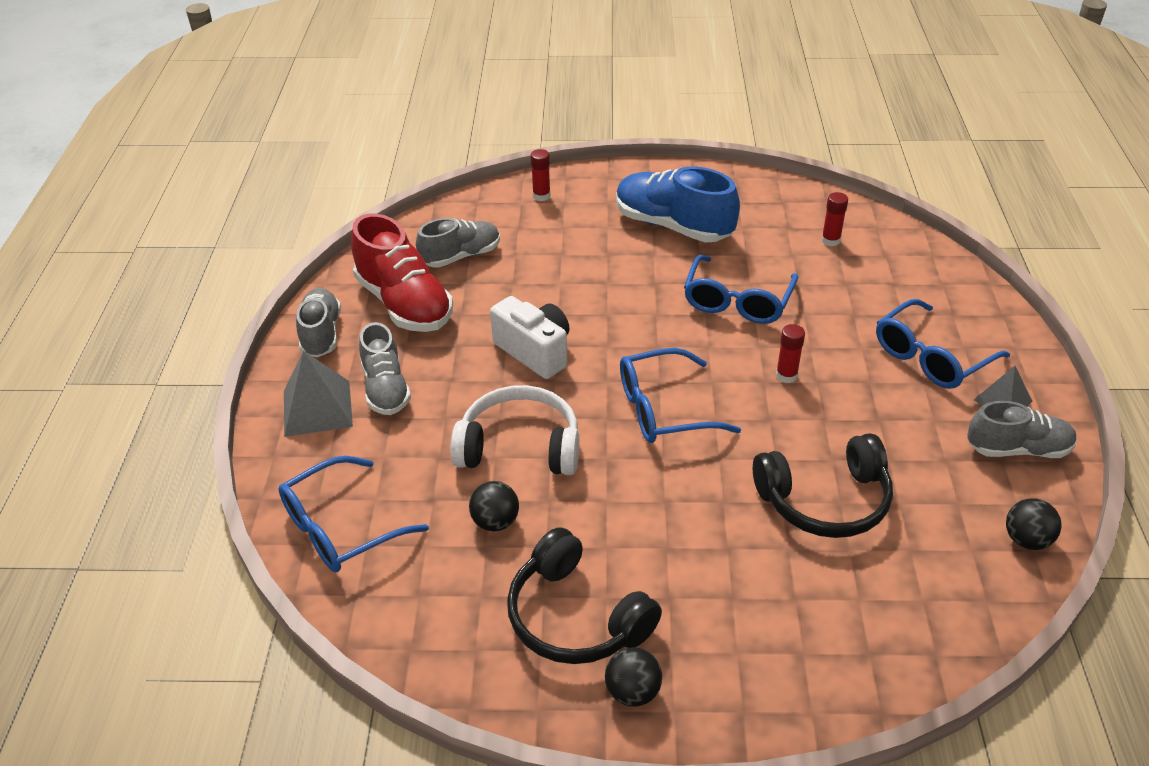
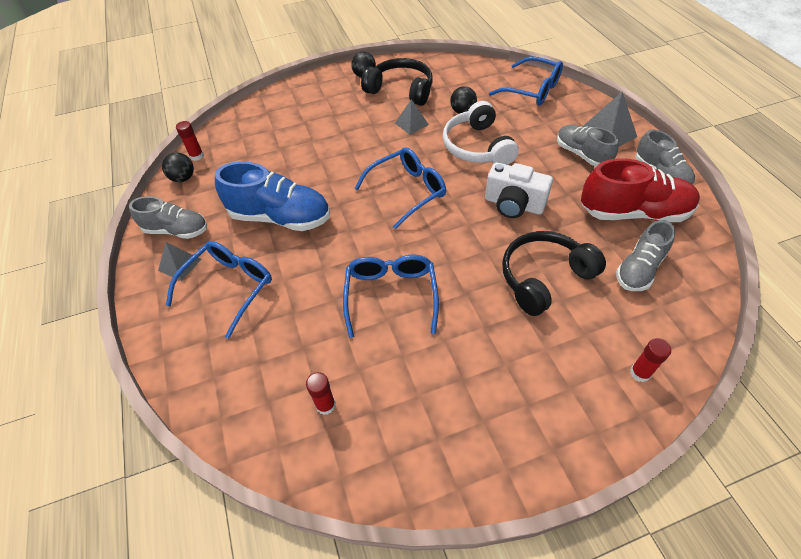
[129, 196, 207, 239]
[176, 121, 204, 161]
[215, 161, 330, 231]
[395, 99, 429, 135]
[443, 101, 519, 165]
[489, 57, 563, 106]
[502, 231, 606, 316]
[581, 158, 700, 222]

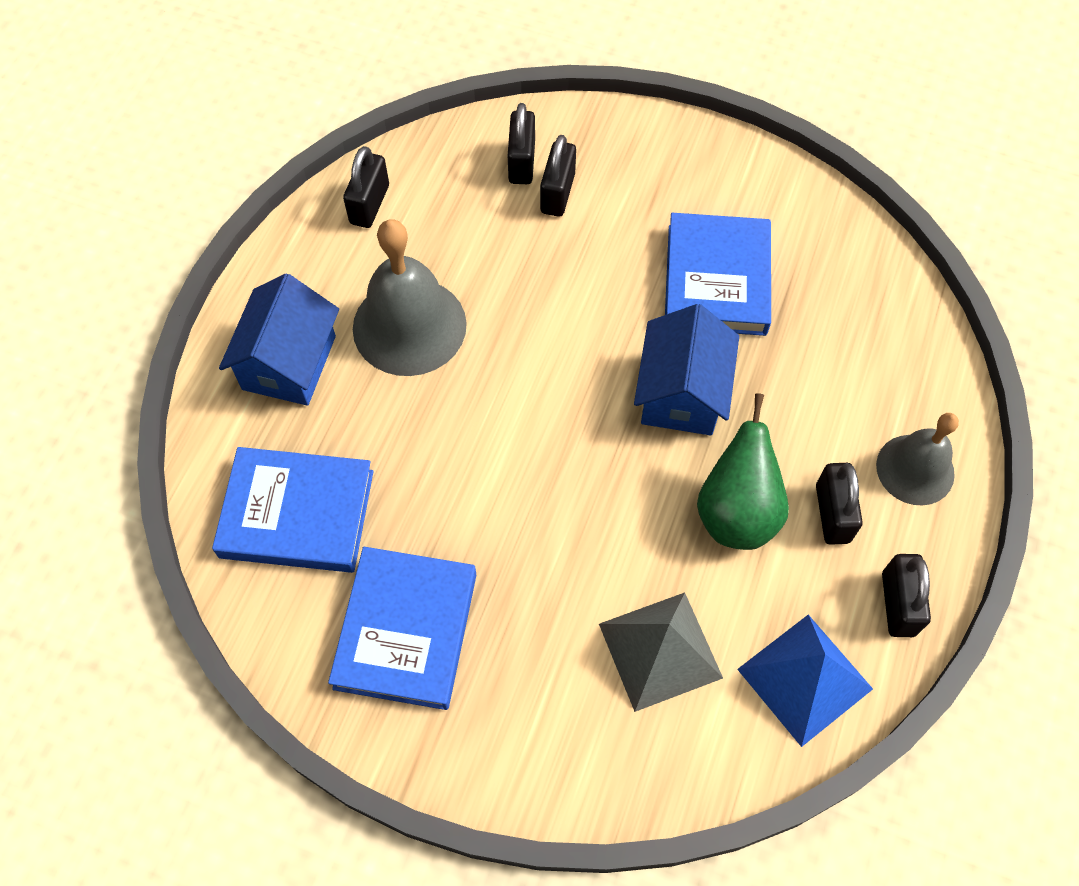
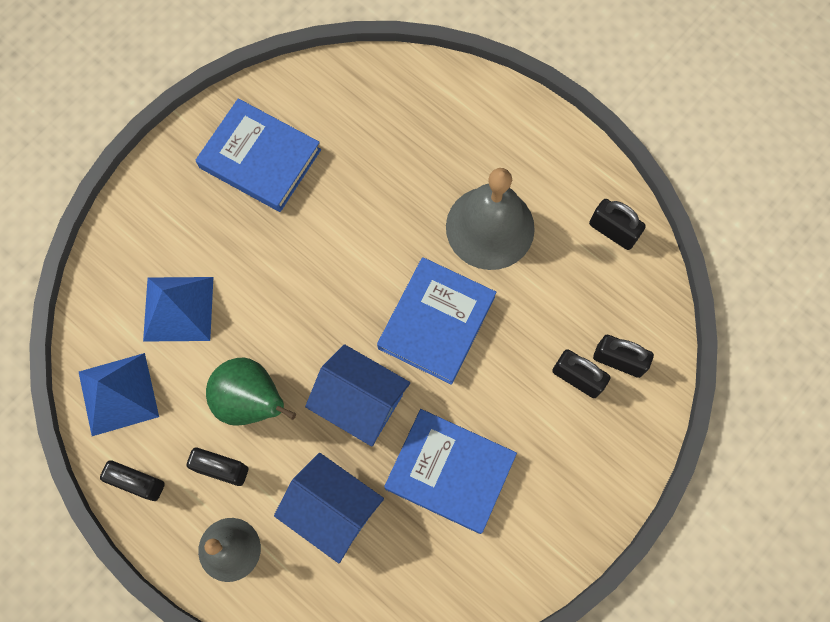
[143, 277, 213, 342]
[274, 453, 384, 563]
[377, 257, 496, 385]

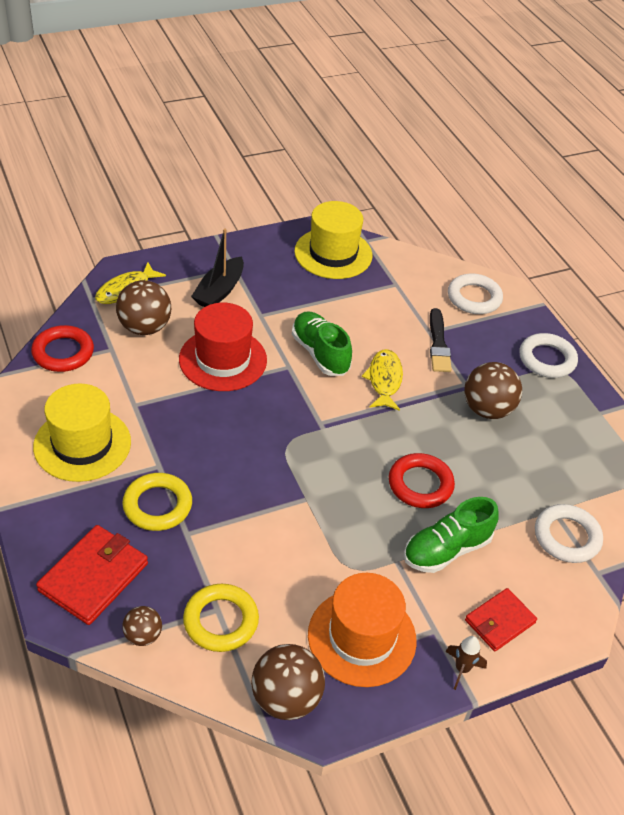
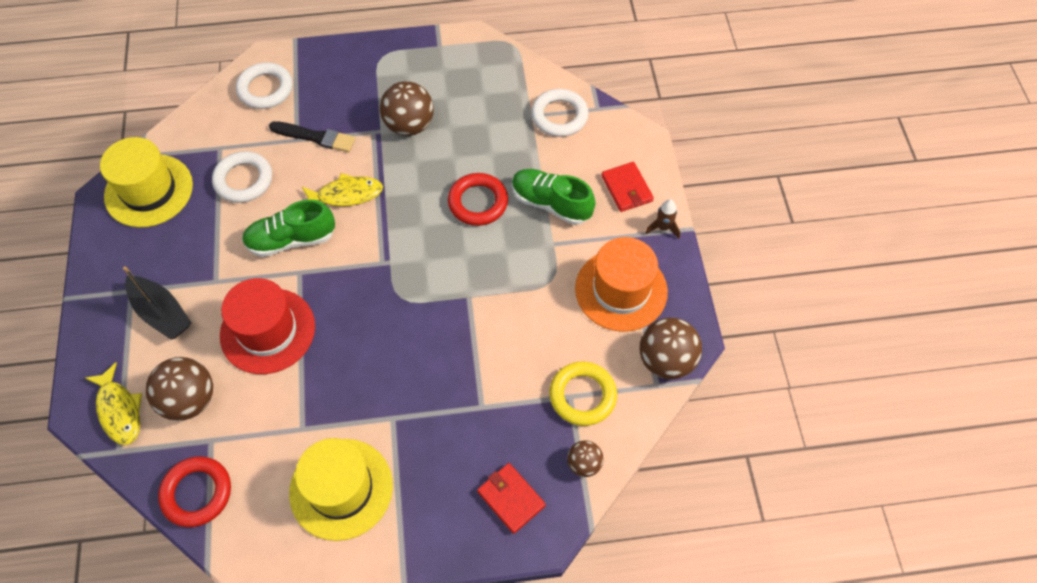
[212, 151, 272, 203]
[302, 173, 383, 206]
[477, 463, 546, 534]
[512, 169, 596, 225]
[122, 473, 192, 531] (first image)

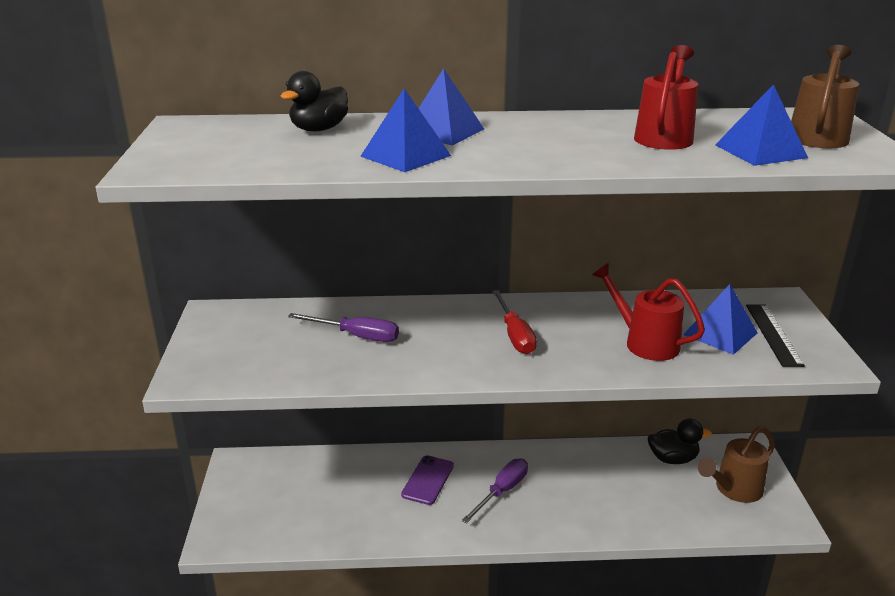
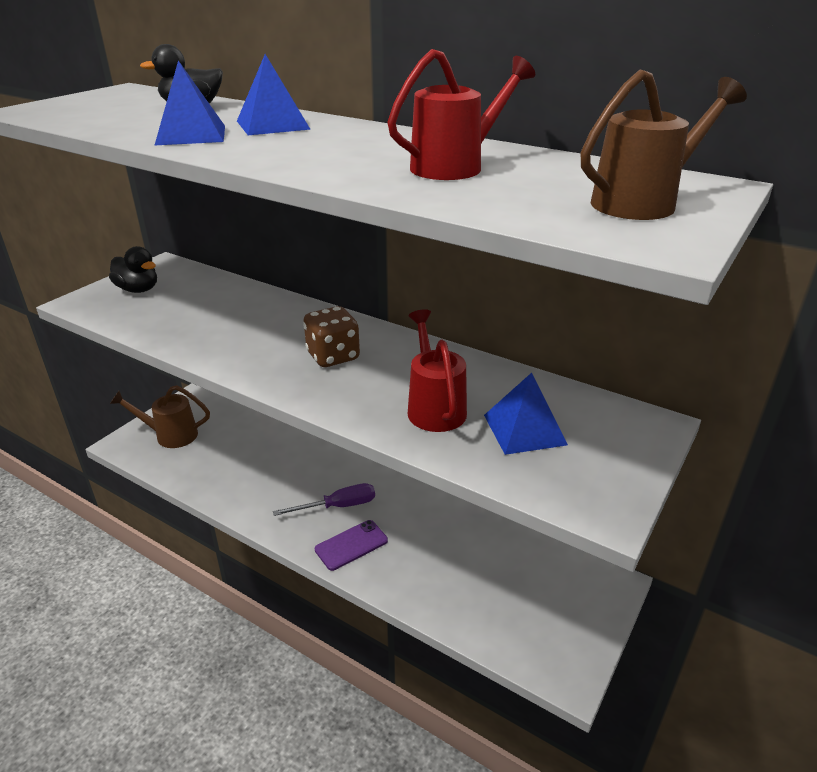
[109, 246, 157, 293]
[110, 385, 210, 448]
[303, 306, 360, 367]
[315, 520, 388, 571]
[288, 313, 399, 342] (first image)
[715, 84, 808, 166] (first image)
[746, 304, 805, 367] (first image)

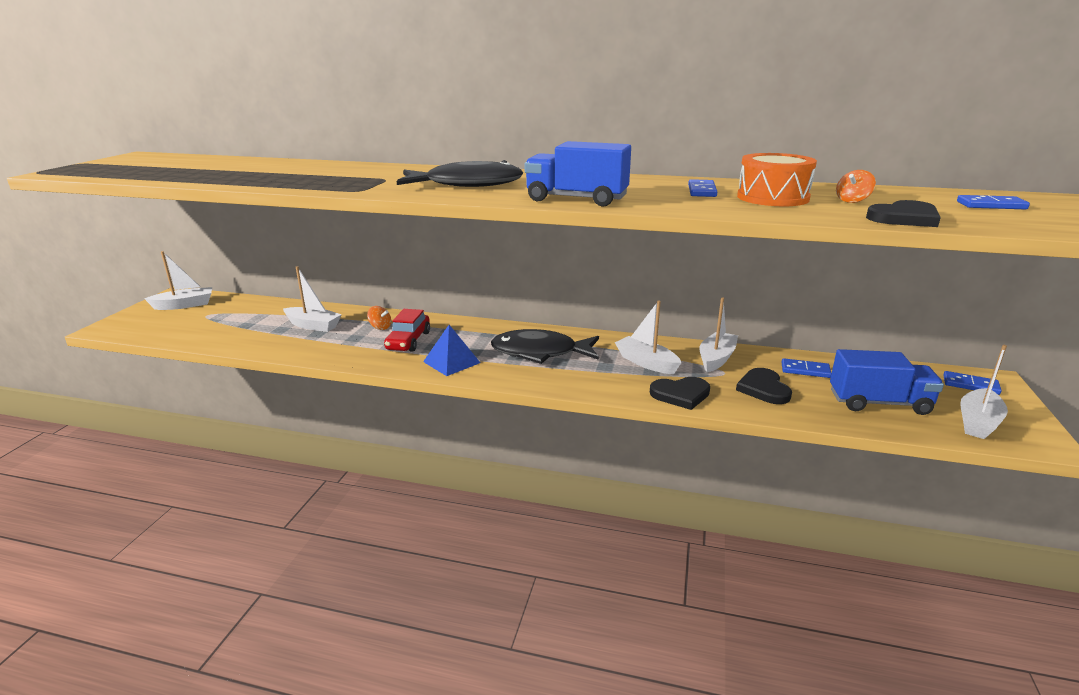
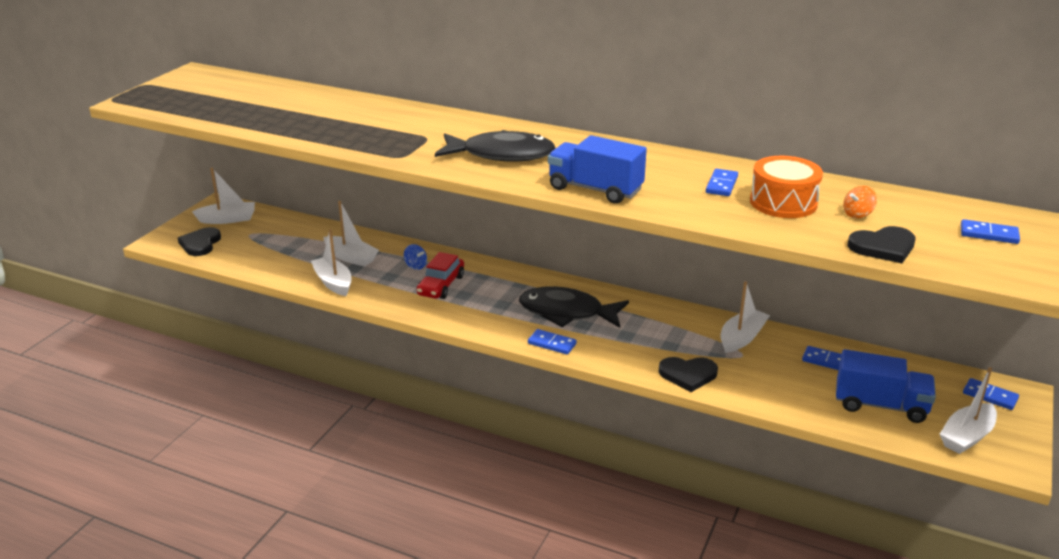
[178, 227, 221, 256]
[311, 229, 351, 296]
[404, 244, 427, 270]
[528, 329, 577, 355]
[423, 325, 480, 376] (first image)

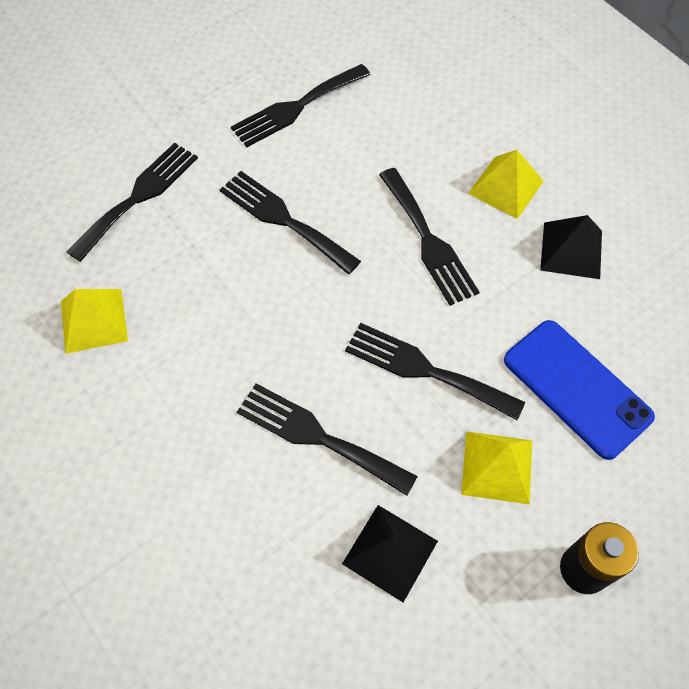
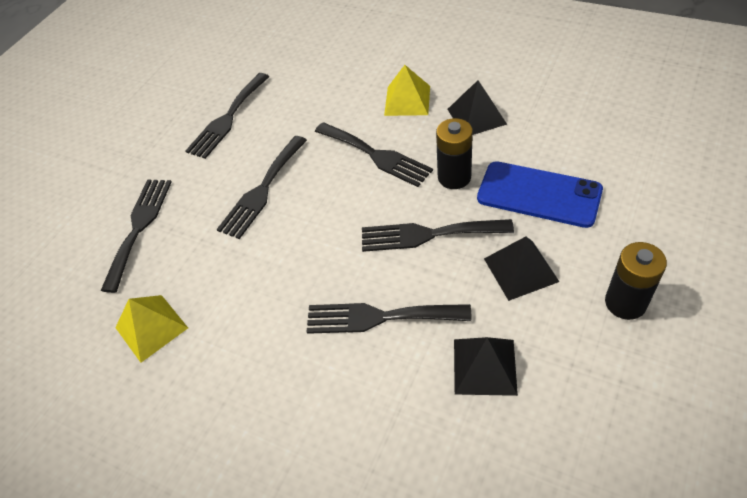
[217, 136, 307, 239]
[436, 118, 473, 189]
[484, 236, 559, 301]

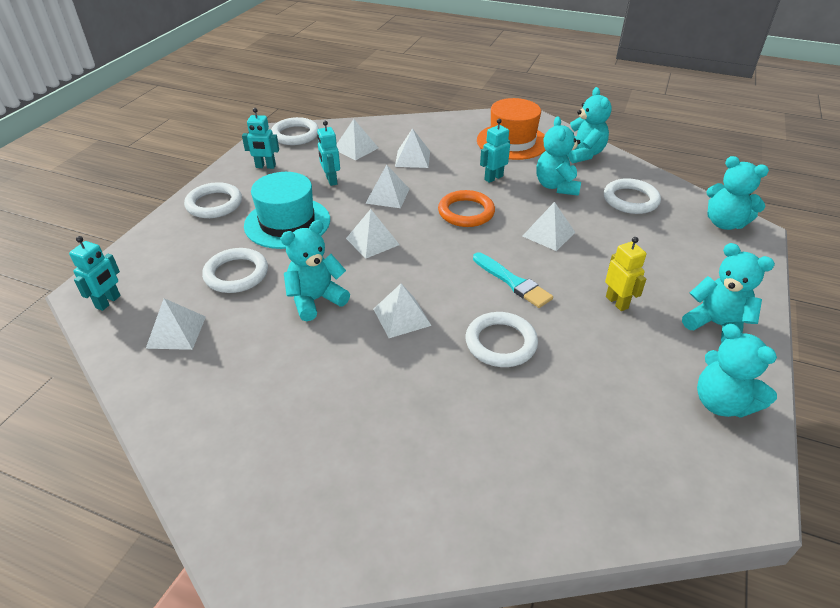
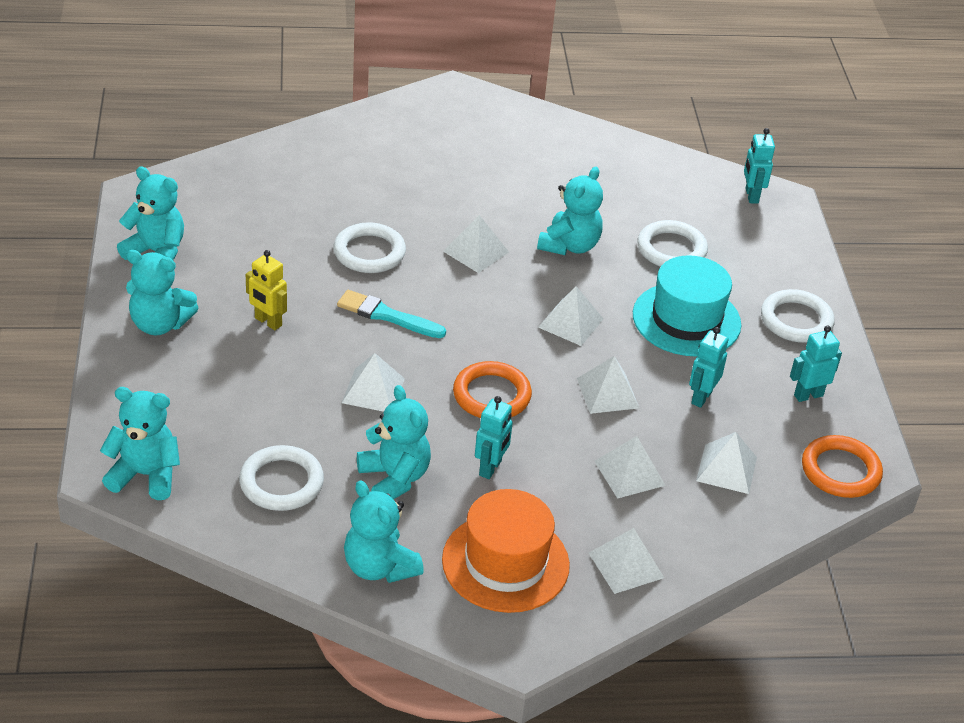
[589, 528, 664, 594]
[689, 327, 729, 408]
[802, 435, 883, 498]

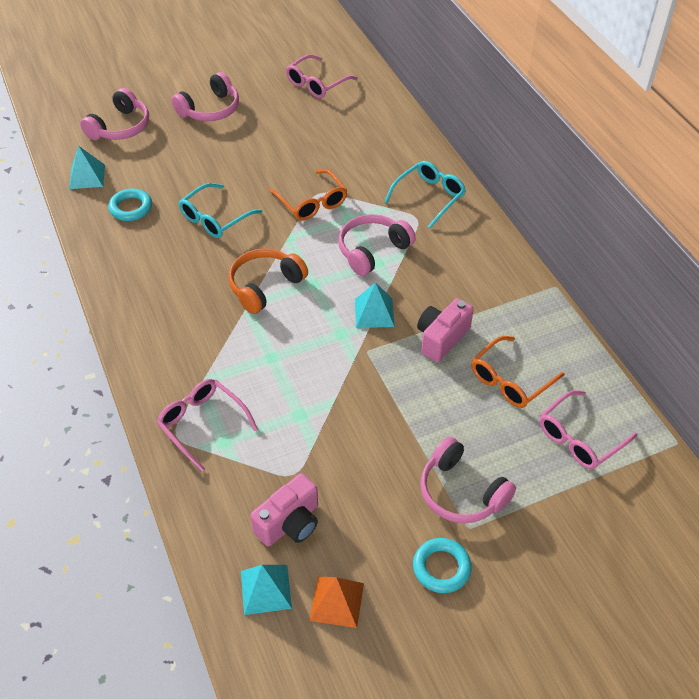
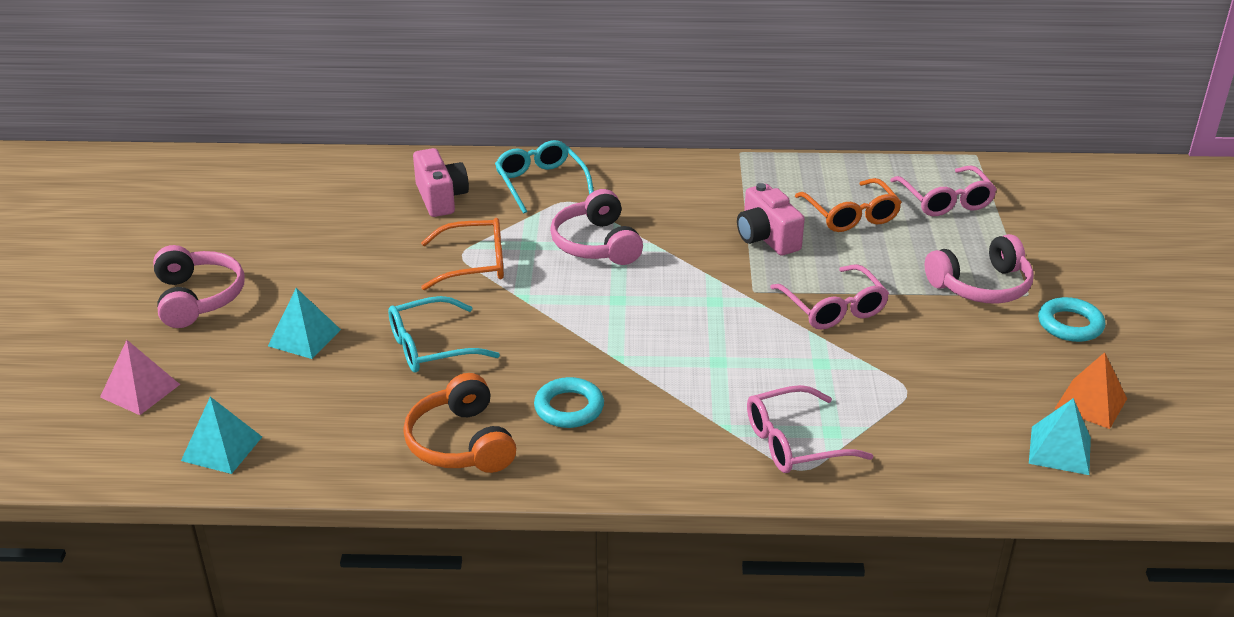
[100, 340, 180, 415]
[268, 288, 341, 359]
[388, 296, 500, 373]
[403, 373, 516, 473]
[413, 148, 469, 217]
[534, 377, 604, 428]
[770, 264, 889, 330]

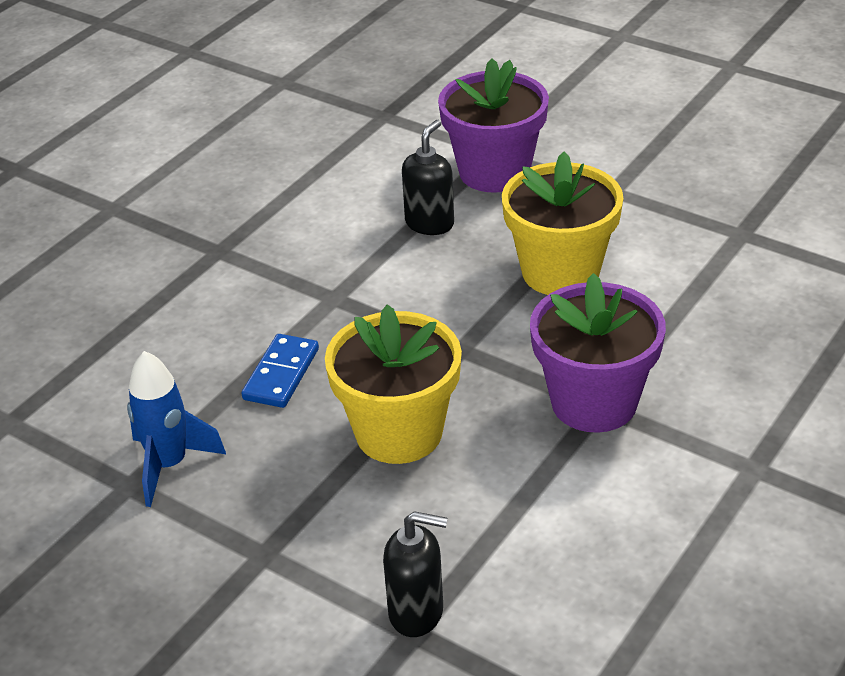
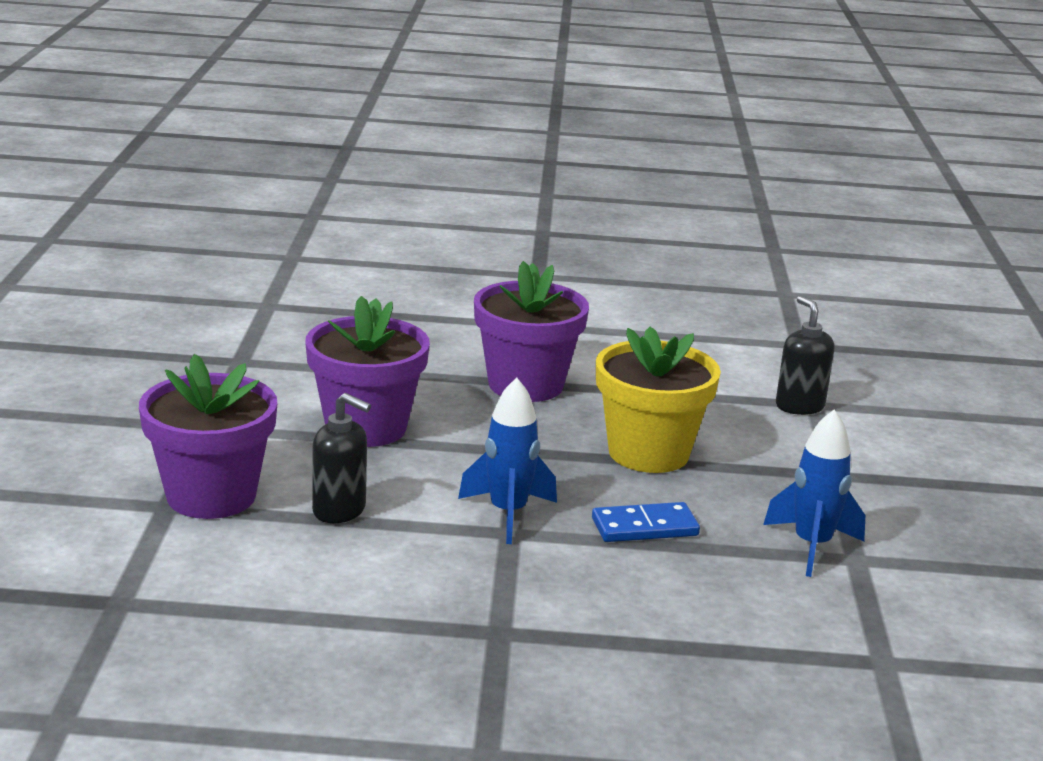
[305, 296, 430, 447]
[312, 393, 371, 523]
[458, 378, 557, 544]

